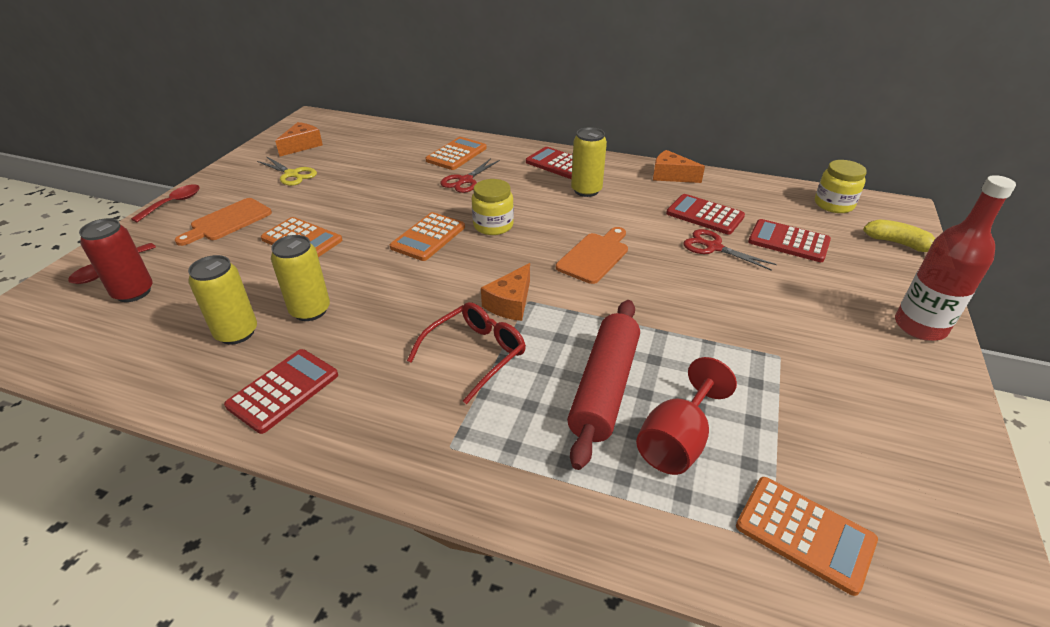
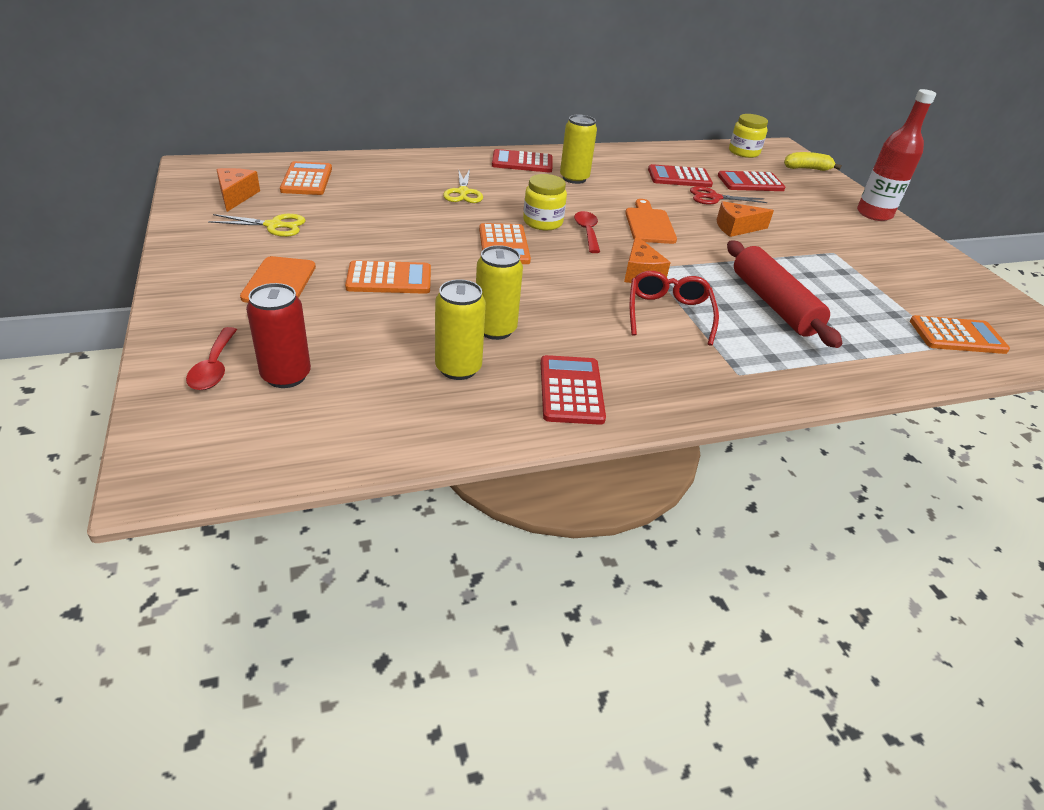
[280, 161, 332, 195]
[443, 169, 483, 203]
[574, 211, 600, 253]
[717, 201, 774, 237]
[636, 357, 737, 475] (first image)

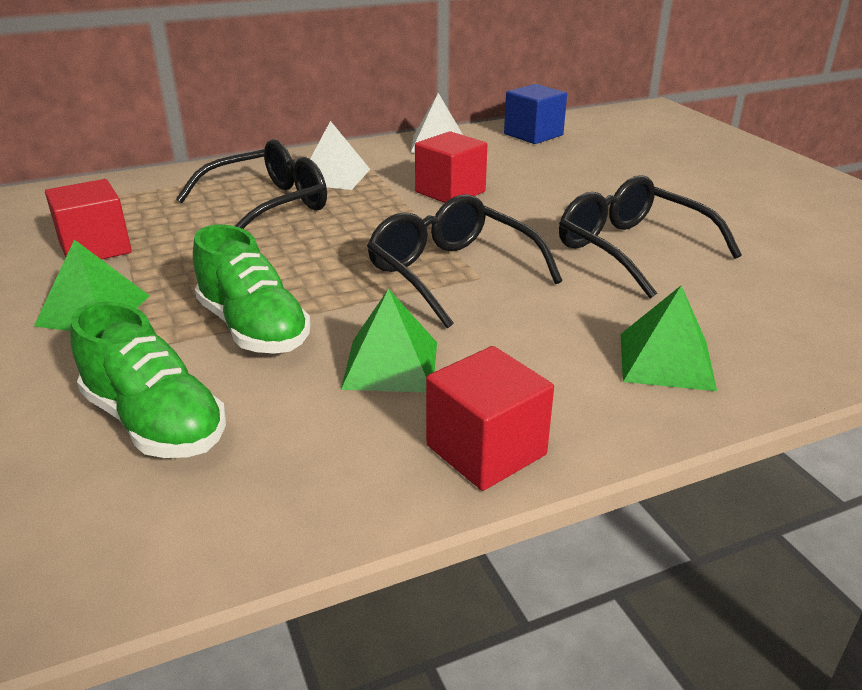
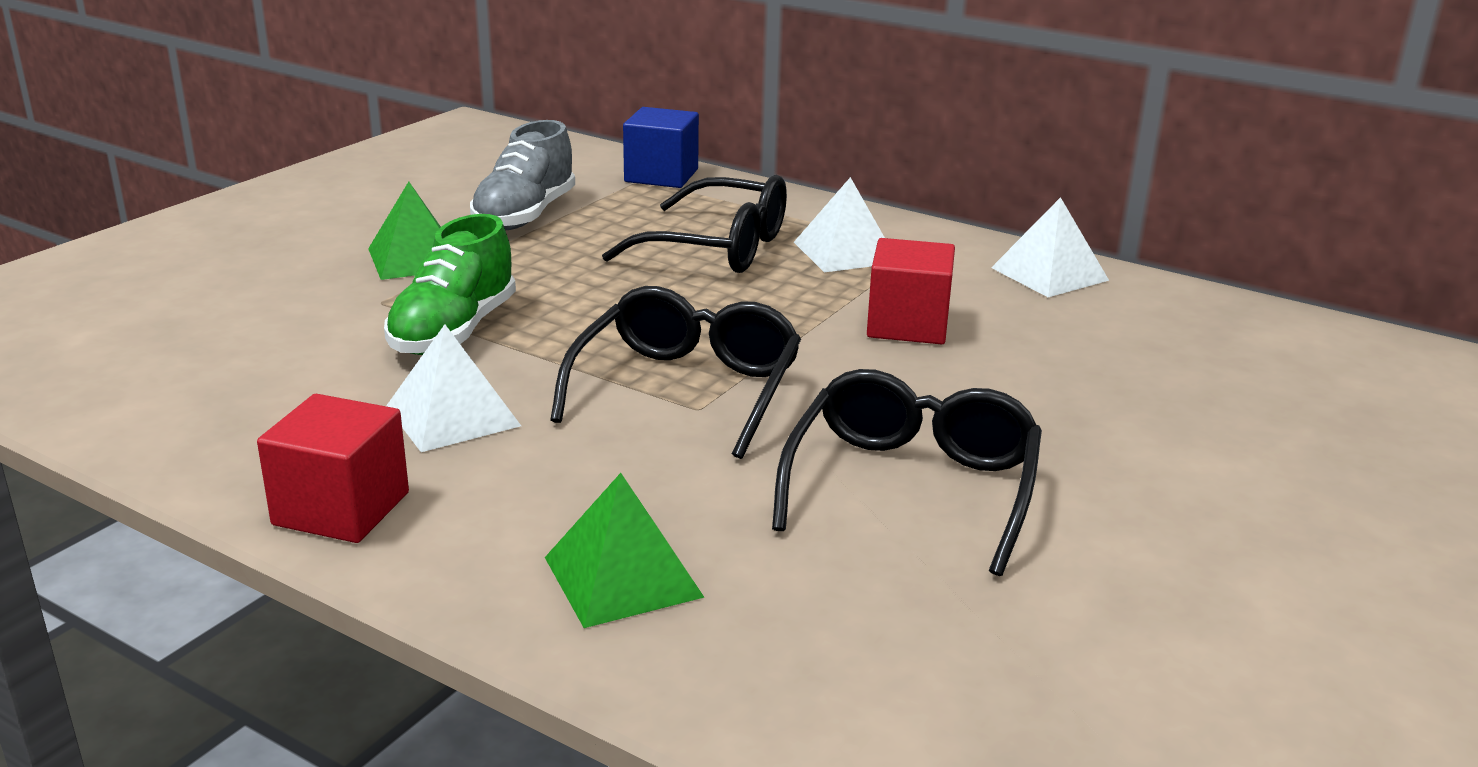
[386, 324, 521, 452]
[470, 120, 575, 230]
[623, 107, 699, 188]
[70, 301, 226, 458] (first image)

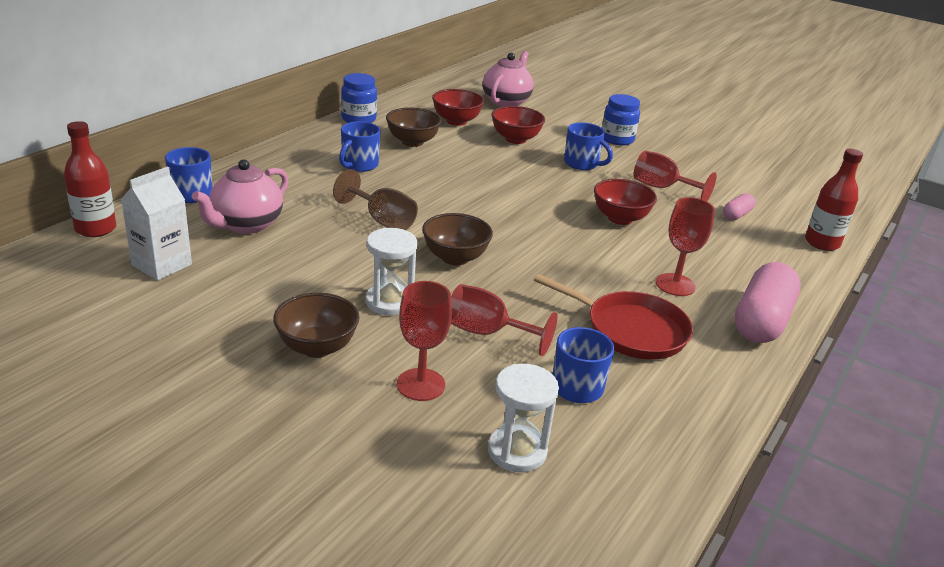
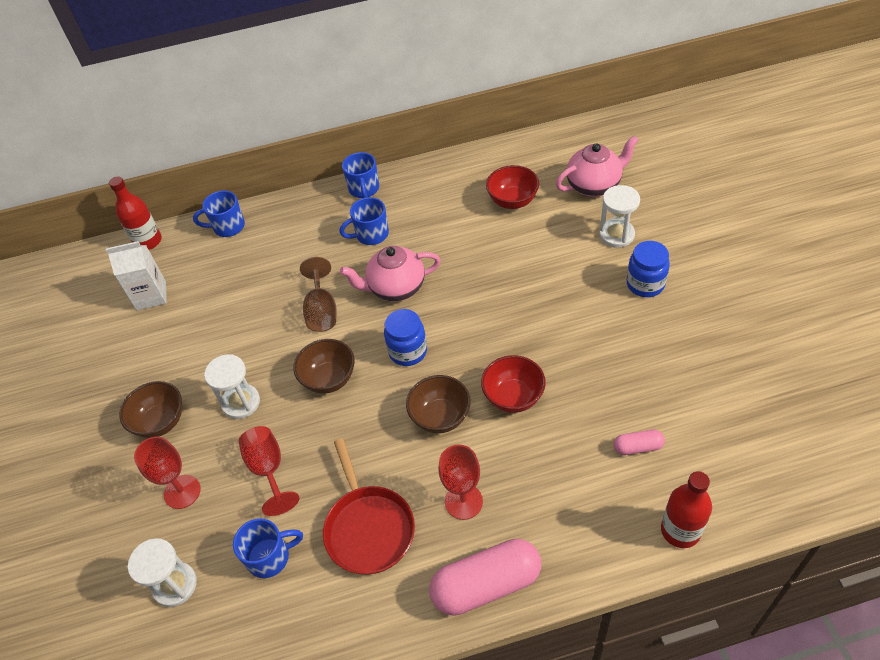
[340, 246, 441, 301]
[342, 152, 379, 198]
[384, 309, 427, 366]
[406, 375, 470, 433]
[599, 185, 640, 248]
[491, 106, 545, 144] (first image)
[633, 151, 717, 201] (first image)

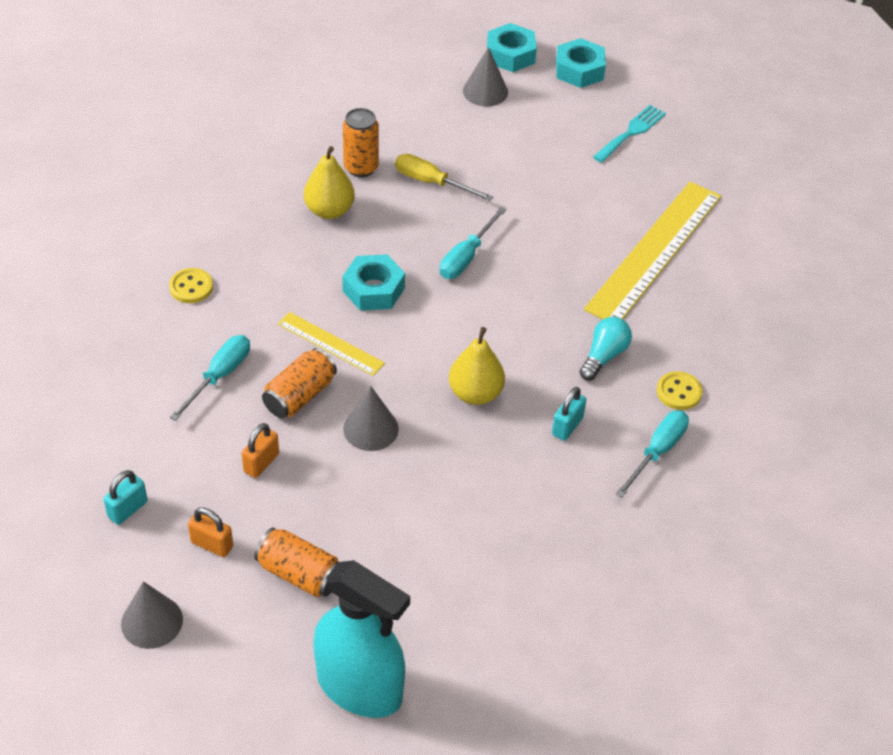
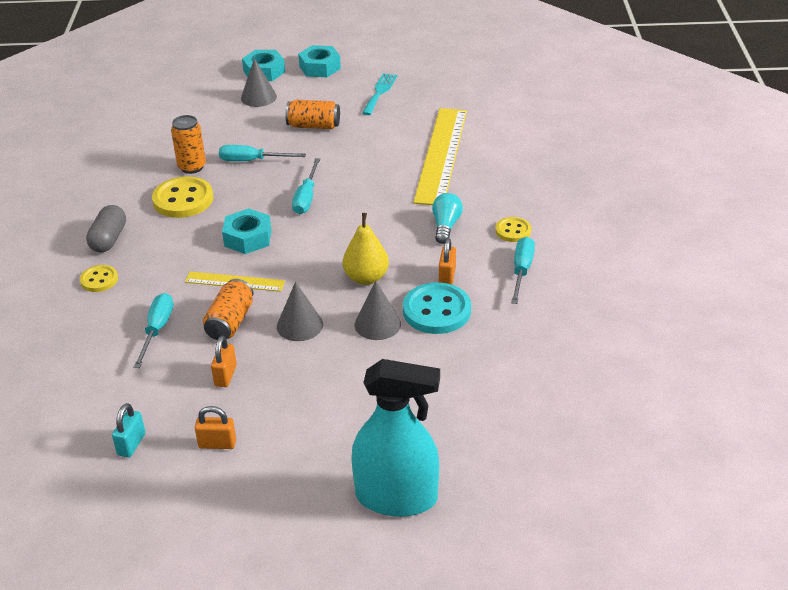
[86, 205, 126, 253]
[152, 176, 213, 218]
[219, 145, 306, 161]
[285, 100, 340, 129]
[355, 281, 401, 340]
[403, 282, 471, 334]
[439, 238, 456, 285]

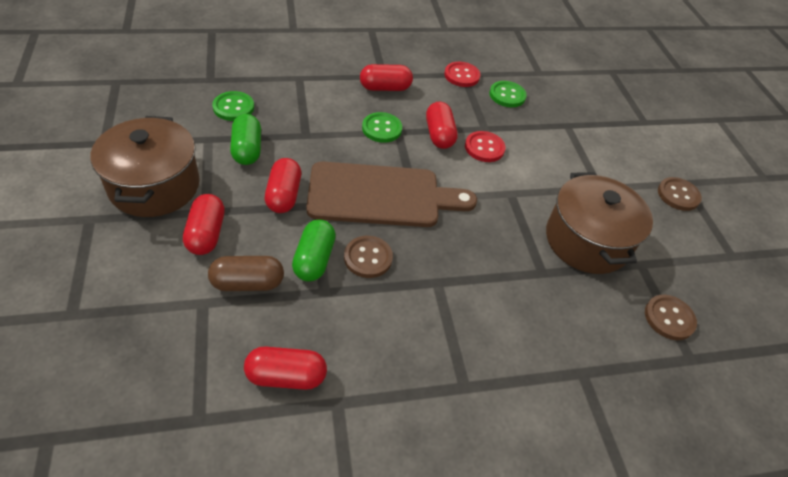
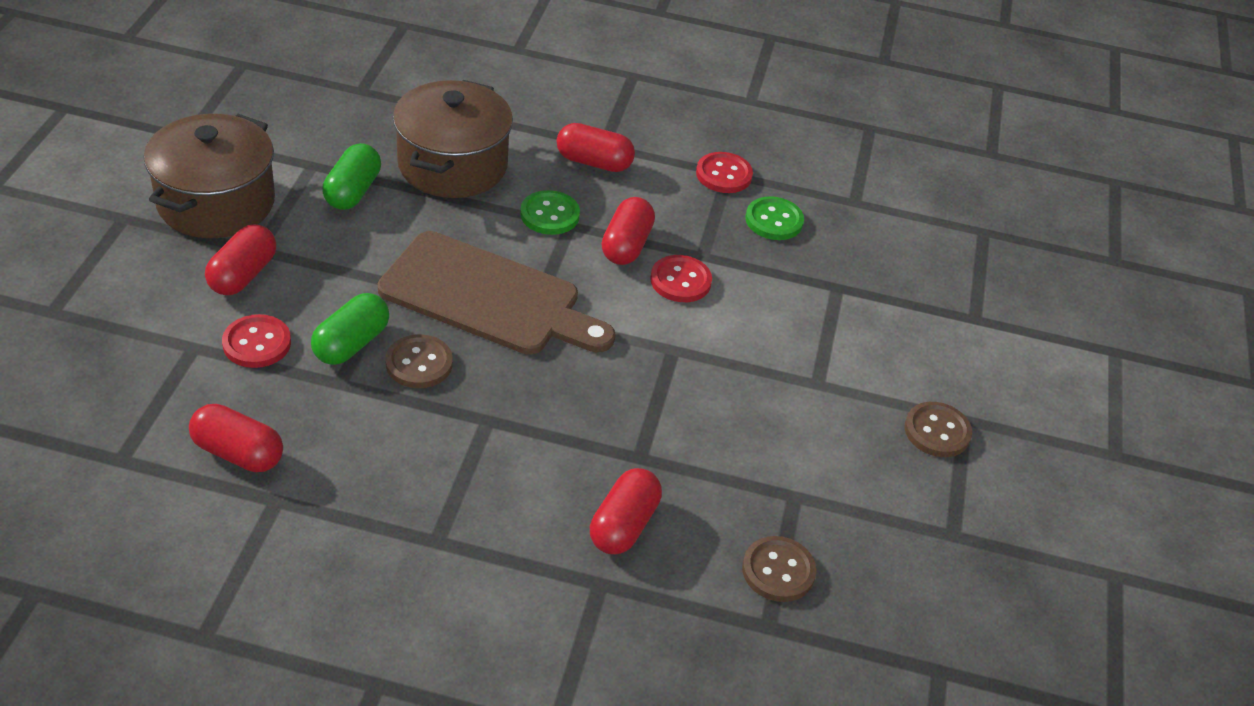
[222, 314, 291, 368]
[393, 80, 513, 198]
[590, 468, 662, 554]
[212, 91, 254, 121] (first image)

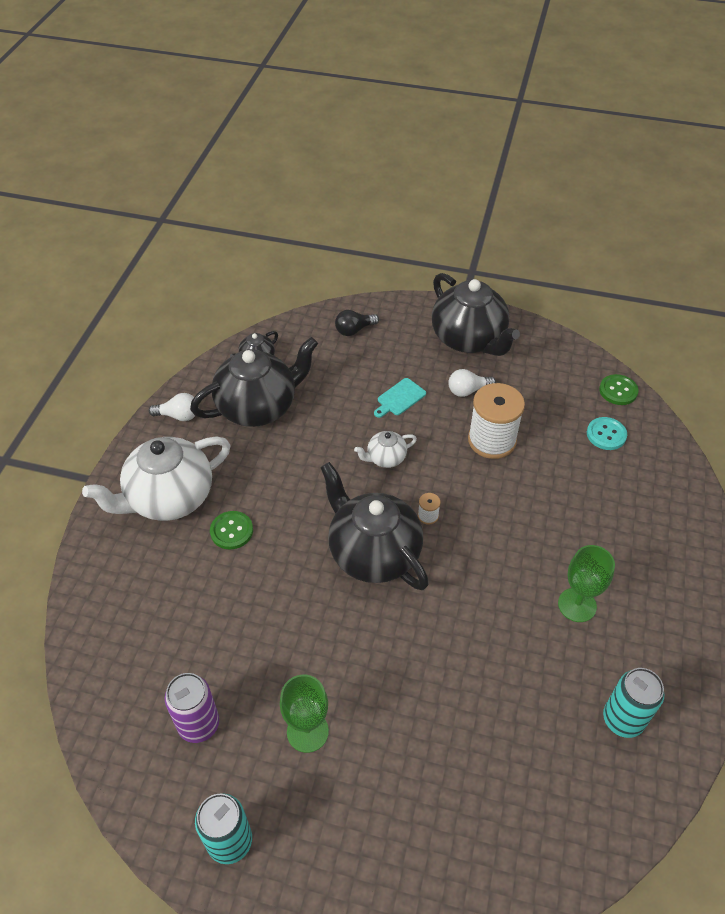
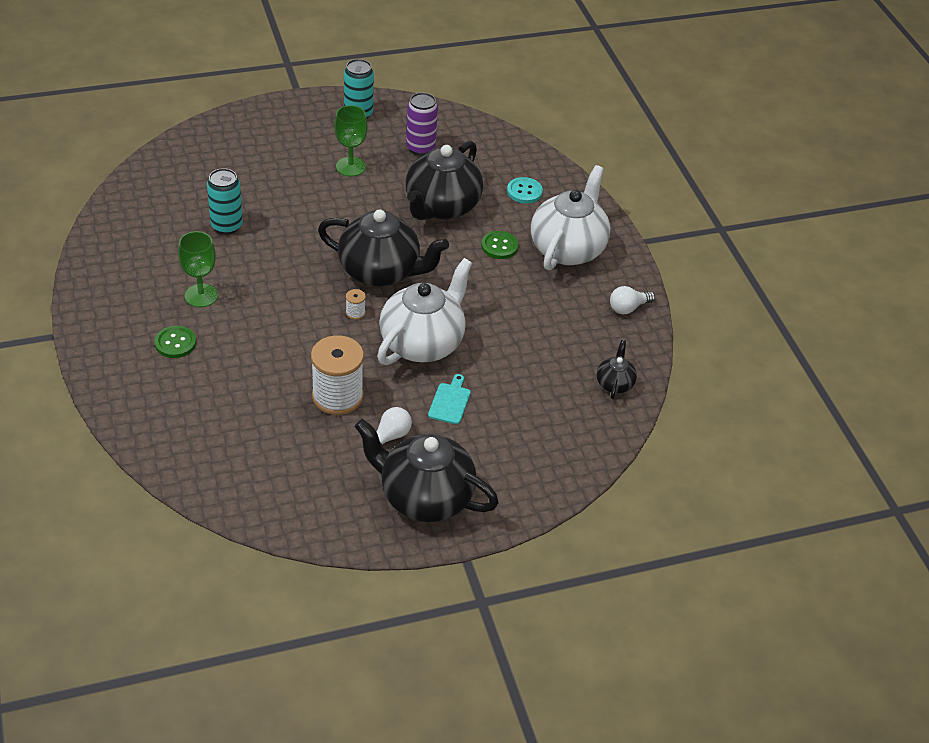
[155, 326, 196, 358]
[207, 168, 243, 234]
[377, 258, 472, 365]
[406, 141, 483, 220]
[507, 177, 543, 203]
[335, 310, 379, 336] (first image)

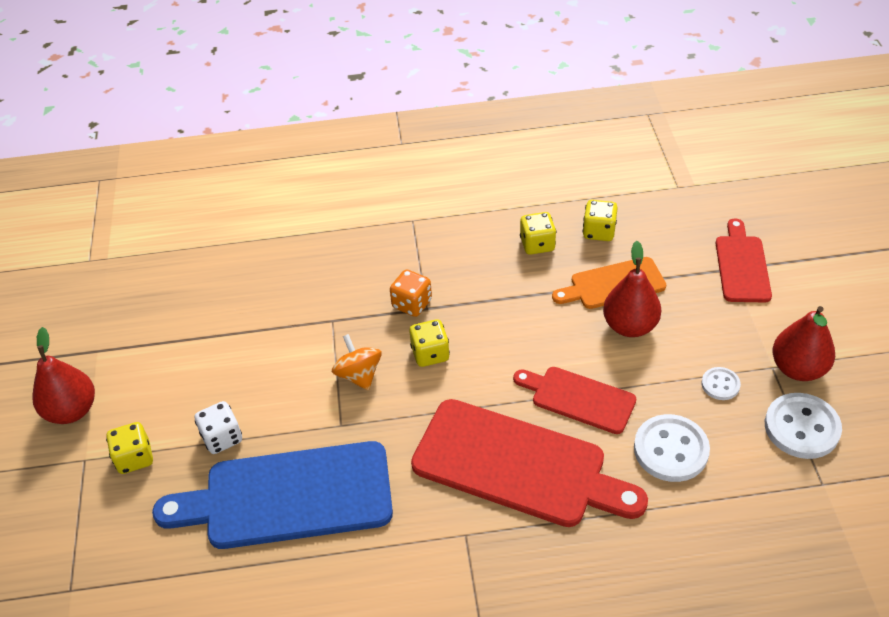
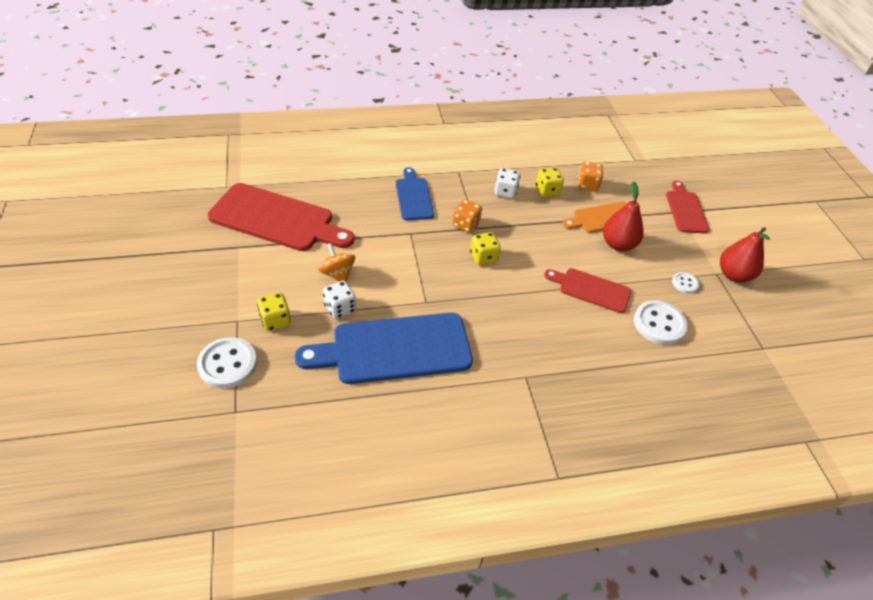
[197, 337, 257, 388]
[208, 183, 354, 251]
[318, 243, 355, 282]
[396, 167, 434, 220]
[494, 168, 520, 199]
[578, 162, 603, 191]
[32, 327, 95, 424] (first image)

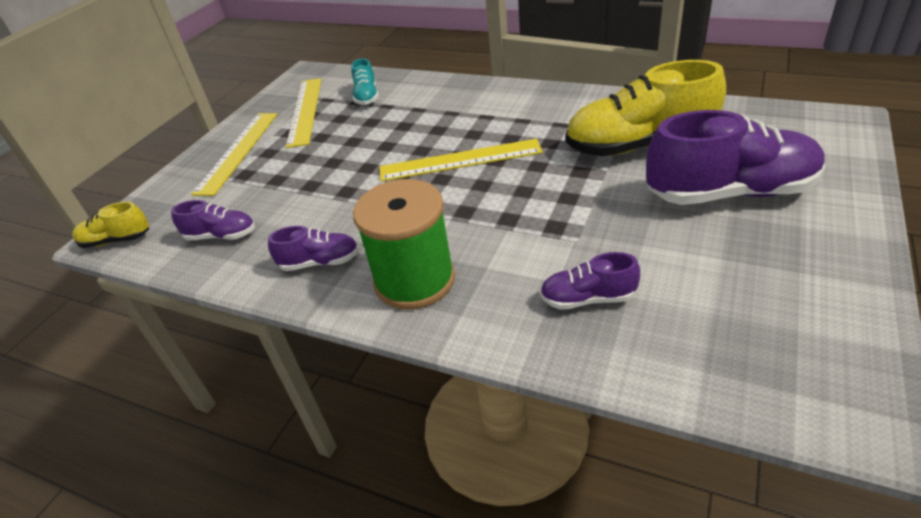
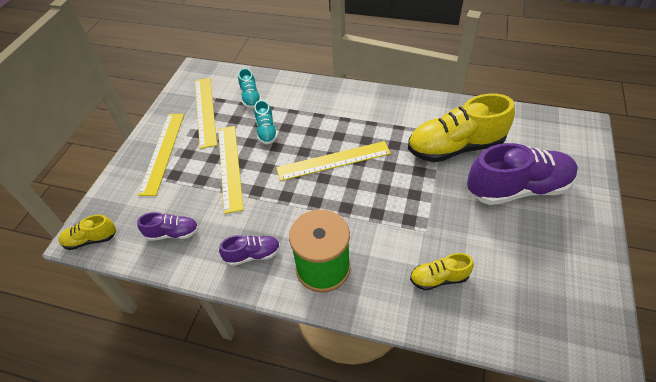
[218, 126, 244, 214]
[254, 100, 278, 144]
[410, 253, 474, 290]

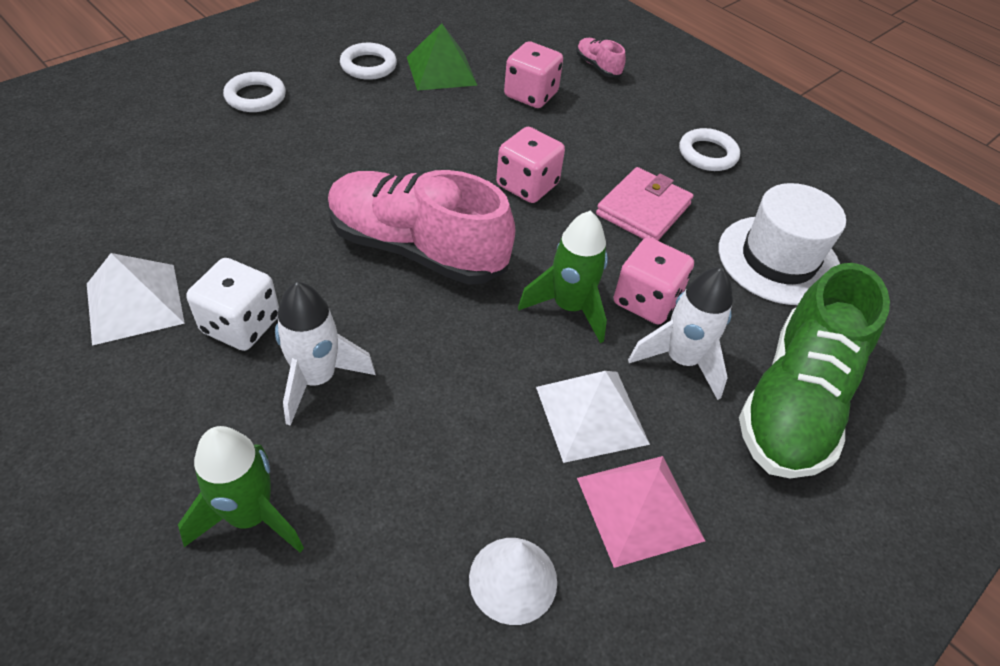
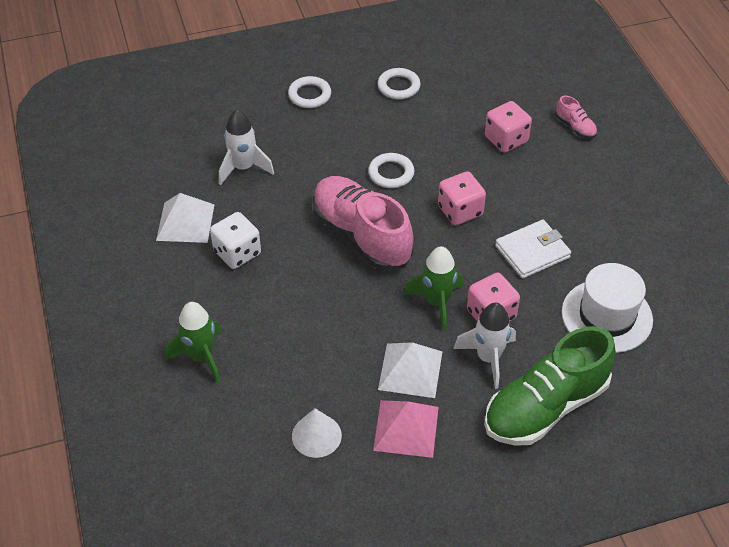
[219, 110, 274, 185]
[368, 153, 415, 188]
[495, 220, 571, 279]
[555, 96, 597, 139]
[407, 23, 477, 91] (first image)

